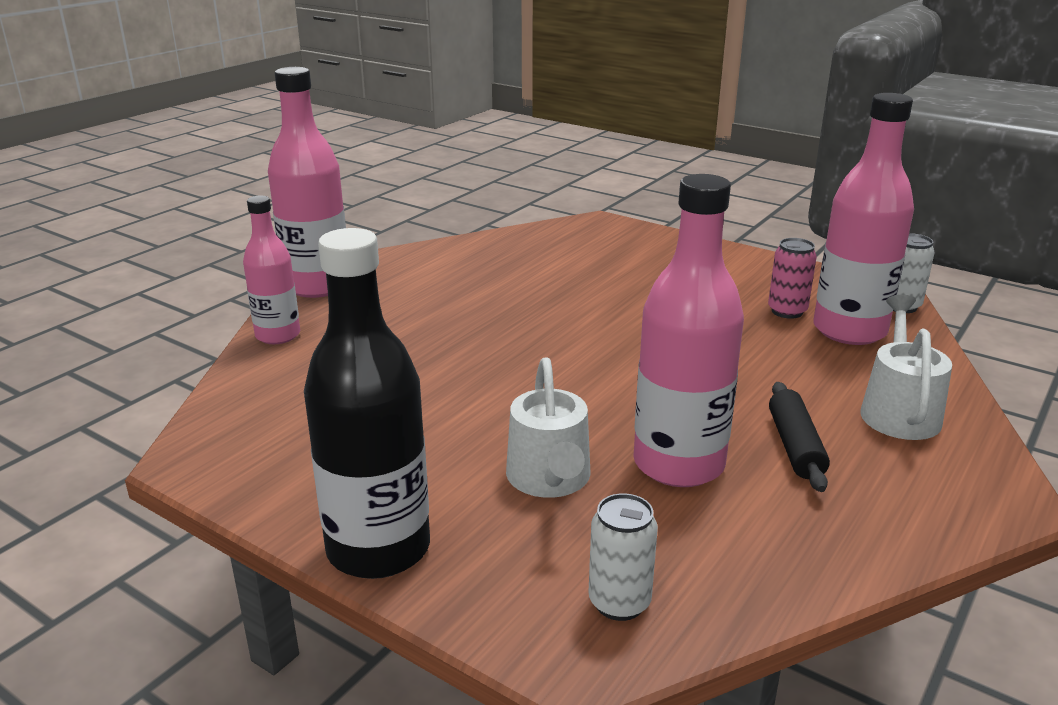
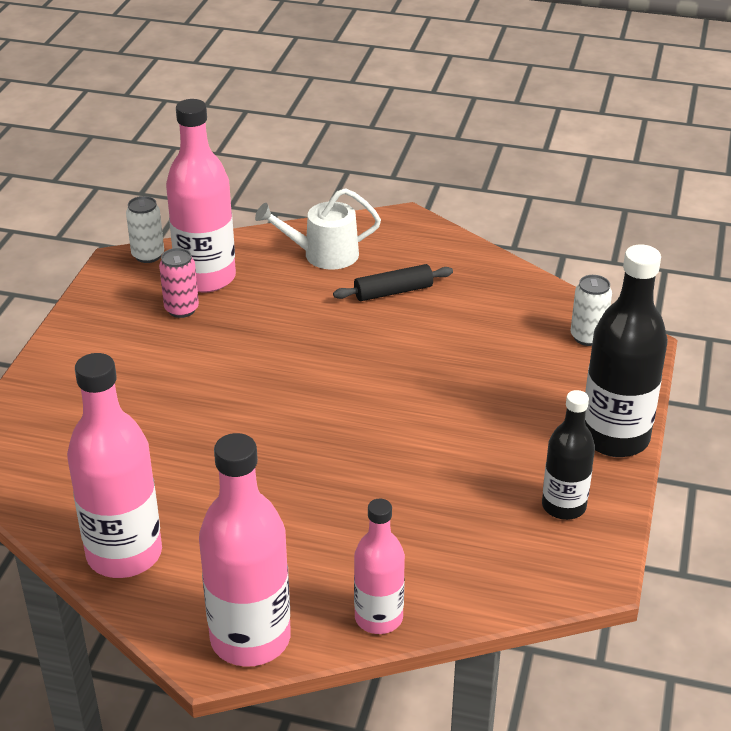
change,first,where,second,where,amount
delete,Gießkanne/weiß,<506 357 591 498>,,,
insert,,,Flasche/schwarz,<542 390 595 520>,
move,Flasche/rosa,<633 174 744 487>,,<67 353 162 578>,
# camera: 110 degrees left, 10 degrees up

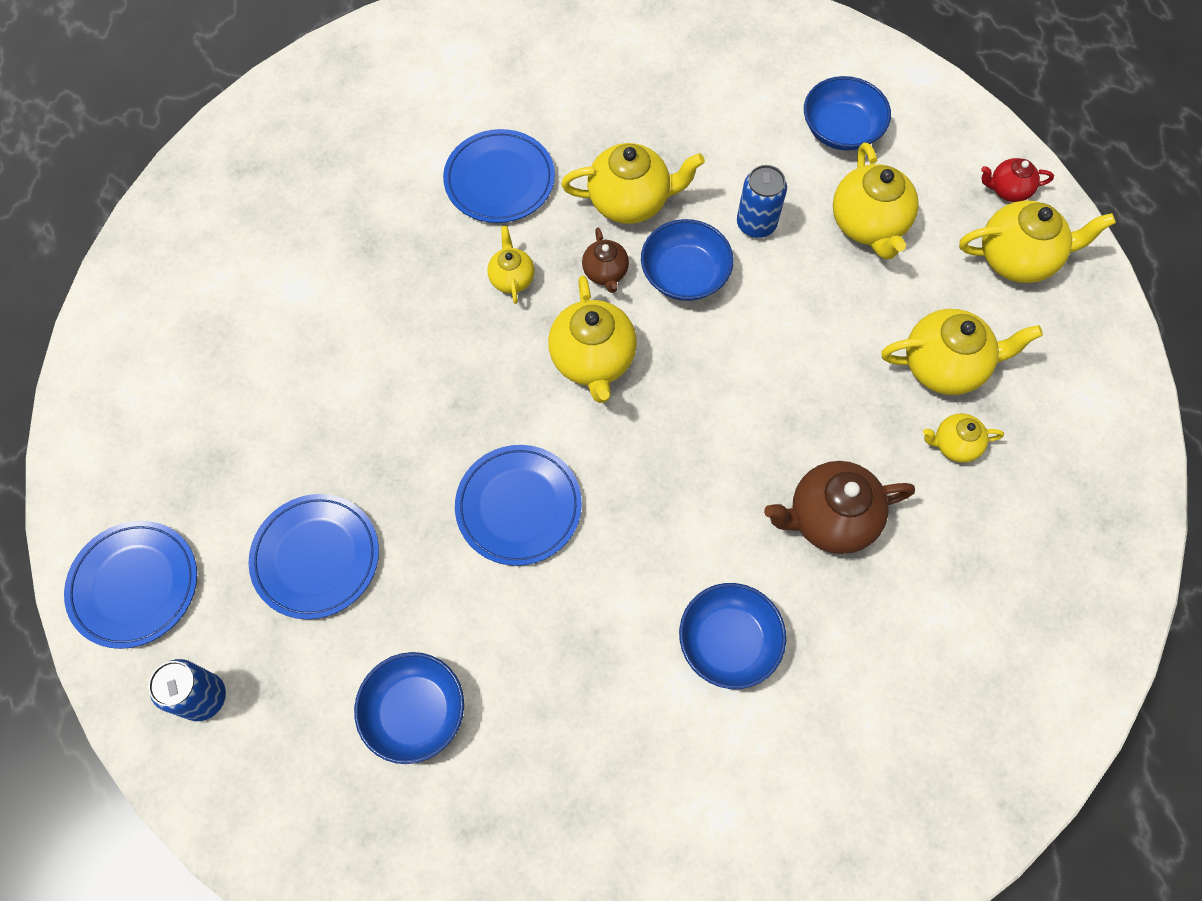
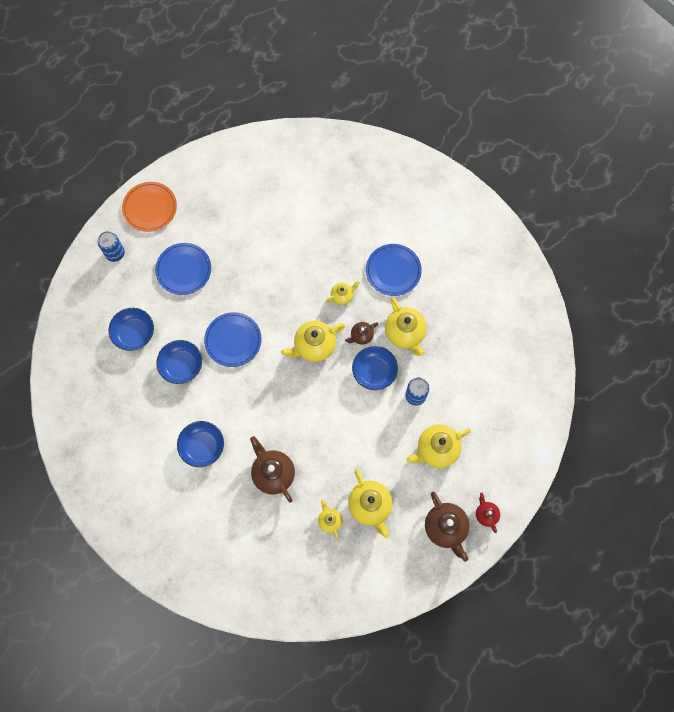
change,first,where,second,where,amount
move,Schüssel/blau,<804 76 891 151>,,<156 340 202 384>,
recolor,Teller/blau,<64 521 197 649>,Teller/orange,<122 182 177 232>,
recolor,Teekanne/gelb,<959 200 1116 283>,Teekanne/braun,<425 492 470 562>,
# camera: 70 degrees right, 5 degrees up

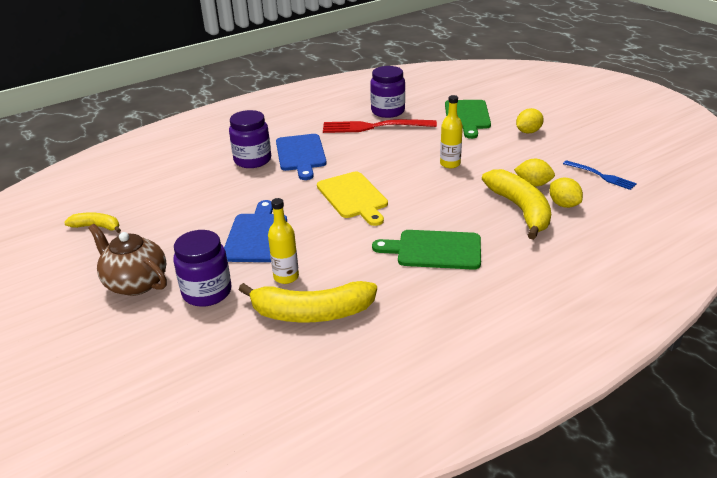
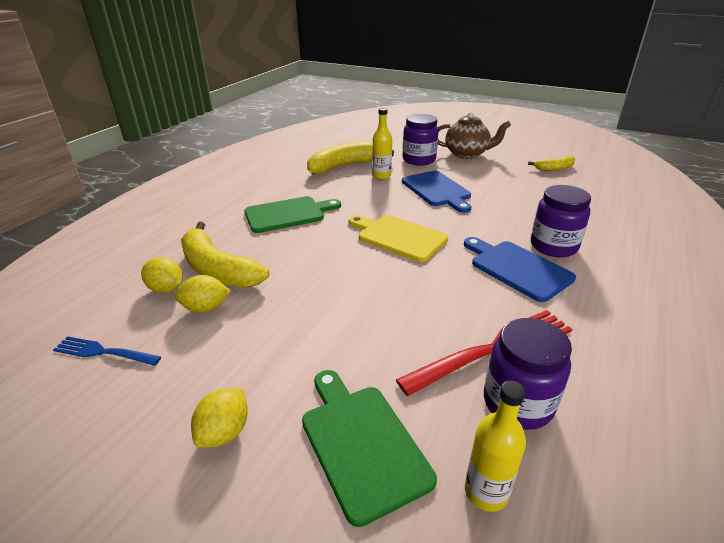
change,first,where,second,where,amount
move,Flasche/gelb,<440 95 463 168>,,<465 381 526 512>,
# camera: 150 degrees right, 0 degrees up

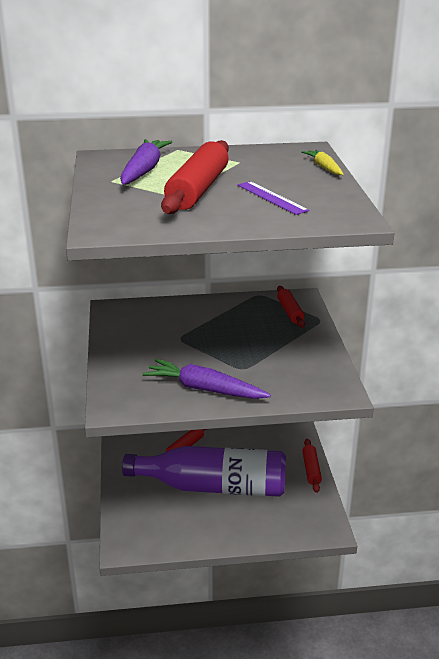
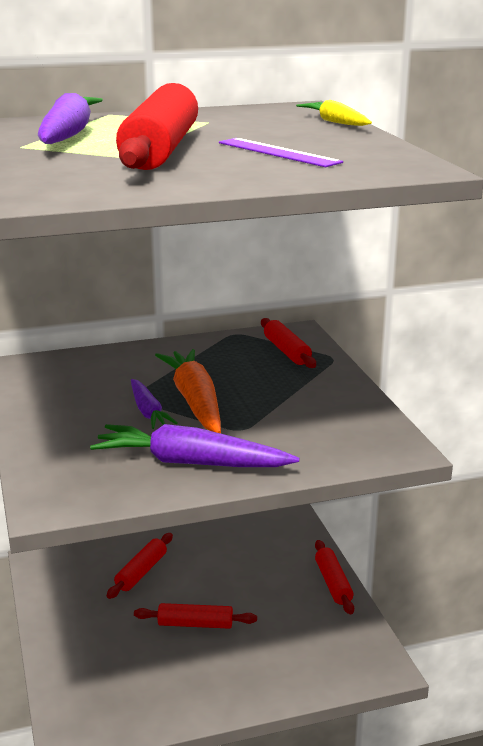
change,first,where,second,where,amount
insert,,,Karotte/lila,<131 379 178 429>,
insert,,,Karotte/orange,<155 349 221 433>,
replace,Flasche/lila,<122 446 286 497>,Nudelholz/rot,<134 603 257 629>,
# camera: 10 degrees left, 5 degrees down

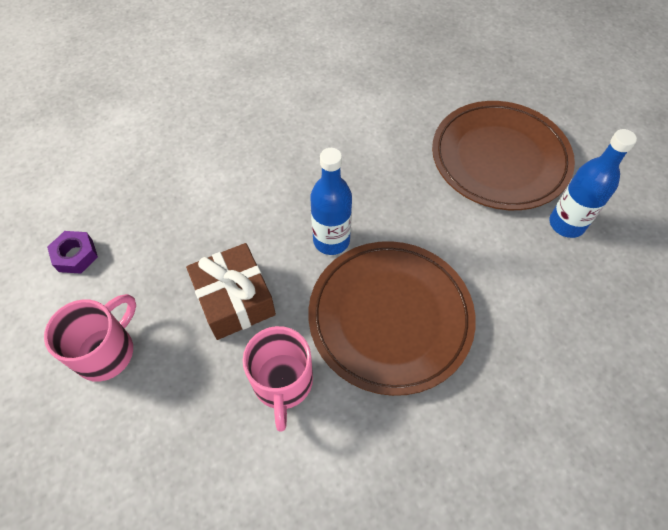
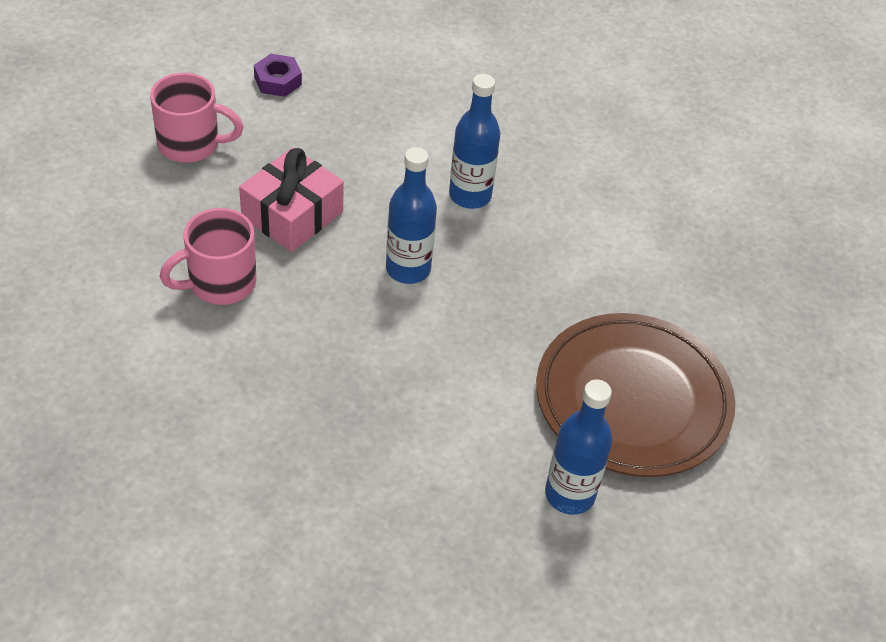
change,first,where,second,where,amount
delete,Teller/braun,<308 241 476 396>,,,
insert,,,Flasche/blau,<449 74 500 209>,
recolor,Geschenk/braun,<186 243 276 340>,Geschenk/rosa,<239 148 344 252>,
# camera: 60 degrees right, 10 degrees down

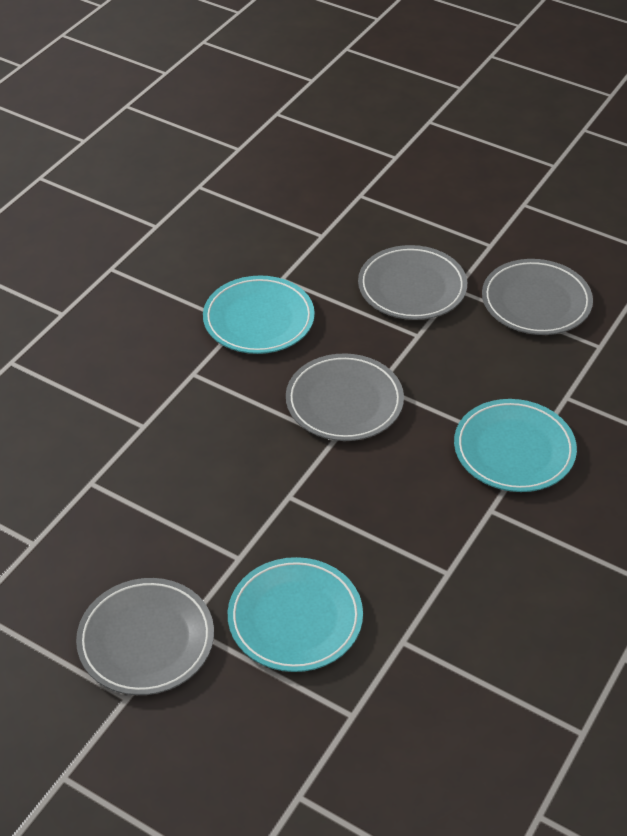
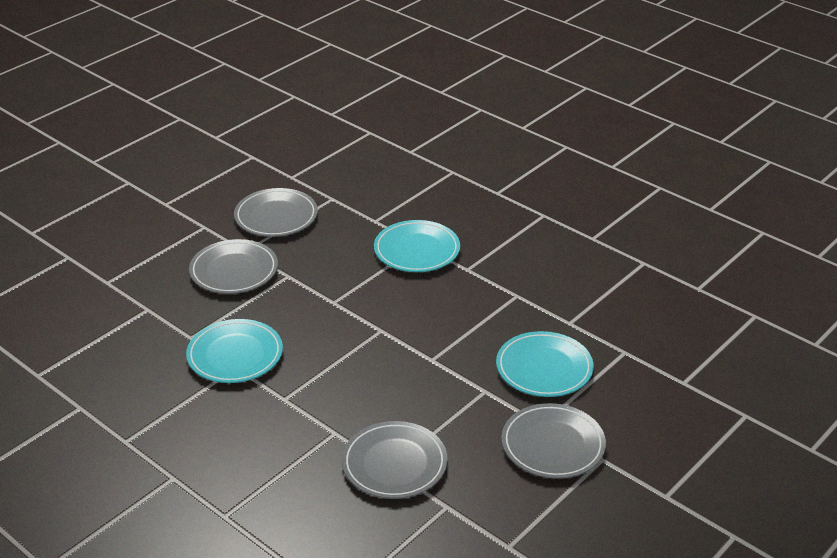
change,first,where,second,where,amount
move,Teller/grau,<286 353 404 441>,,<342 421 448 499>,
# camera: 80 degrees left, 10 degrees down

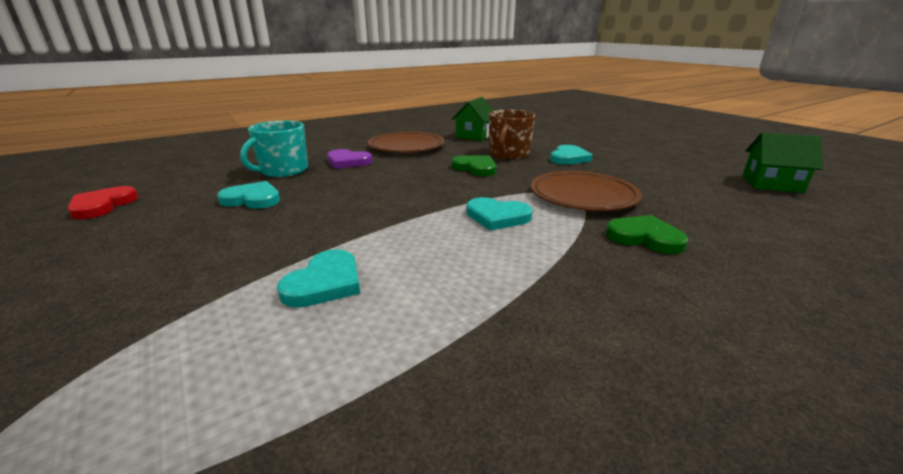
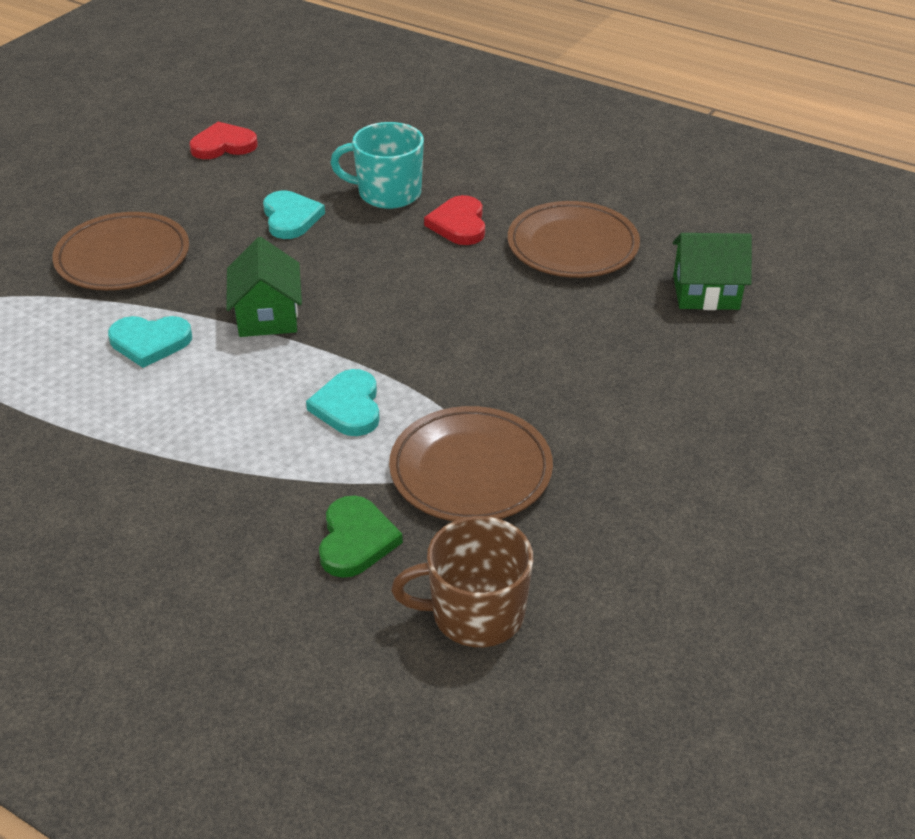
change,first,where,second,where,amount
delete,Herz/grün,<451 155 497 176>,,,
delete,Herz/türkis,<550 145 593 165>,,,
insert,,,Teller/braun,<52 212 189 290>,
move,Tasse/braun,<489 110 536 159>,,<391 516 533 647>,
move,Haus/grün,<742 133 823 193>,,<226 237 302 337>,
recolor,Herz/lila,<327 149 372 169>,Herz/rot,<424 195 485 245>,
# camera: 65 degrees right, 15 degrees up

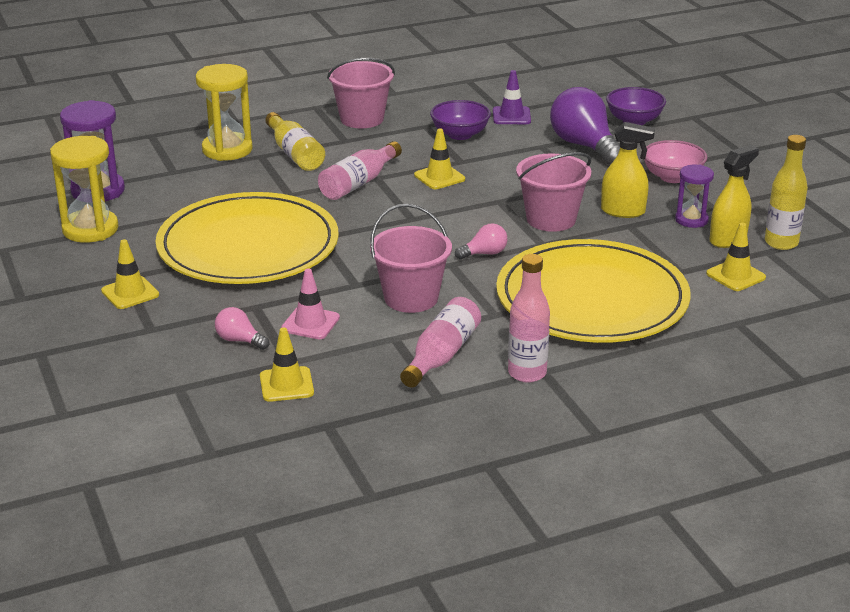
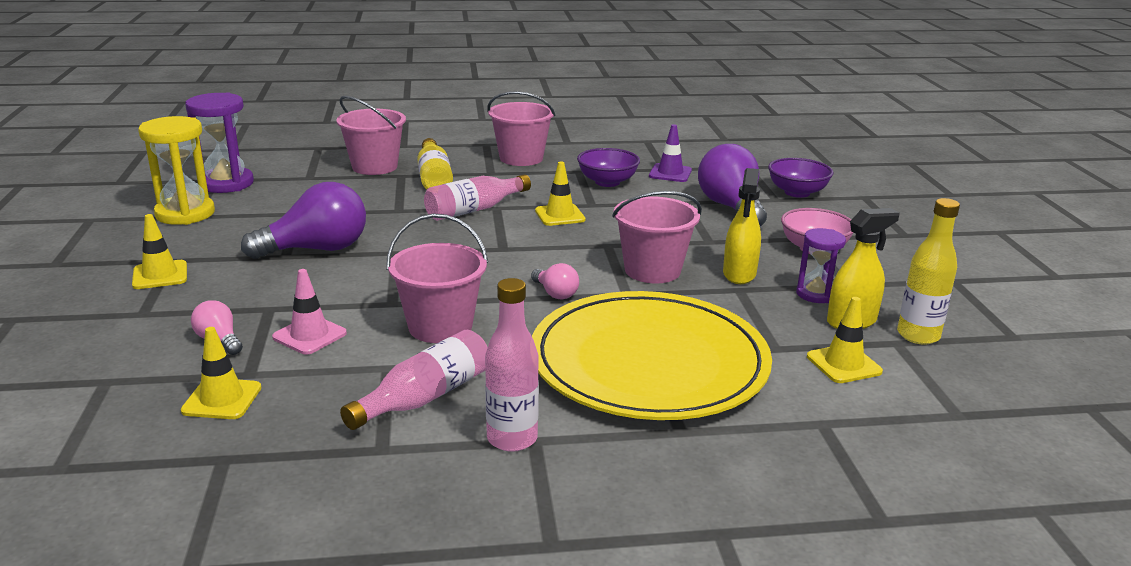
change,first,where,second,where,amount
replace,Teller/gelb,<156 192 339 284>,Glühbirne/lila,<241 182 366 259>,
replace,Sanduhr/gelb,<196 64 253 161>,Eimer/rosa,<336 95 406 175>,
rotate,Glühbirne/rosa,<455 223 507 260>,,<531 263 579 299>,60 degrees clockwise
rotate,Sprühflasche/gelb,<601 122 655 218>,,<723 168 761 284>,75 degrees clockwise
# camera: 15 degrees right, 5 degrees down

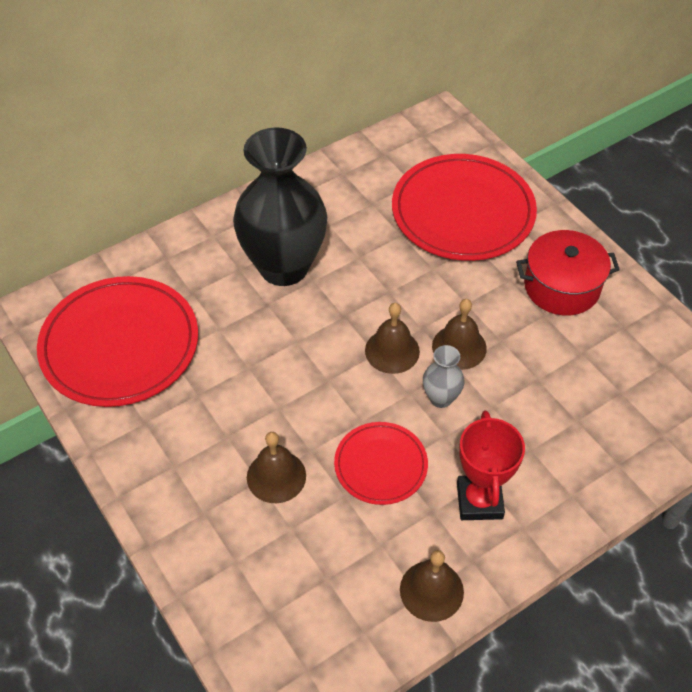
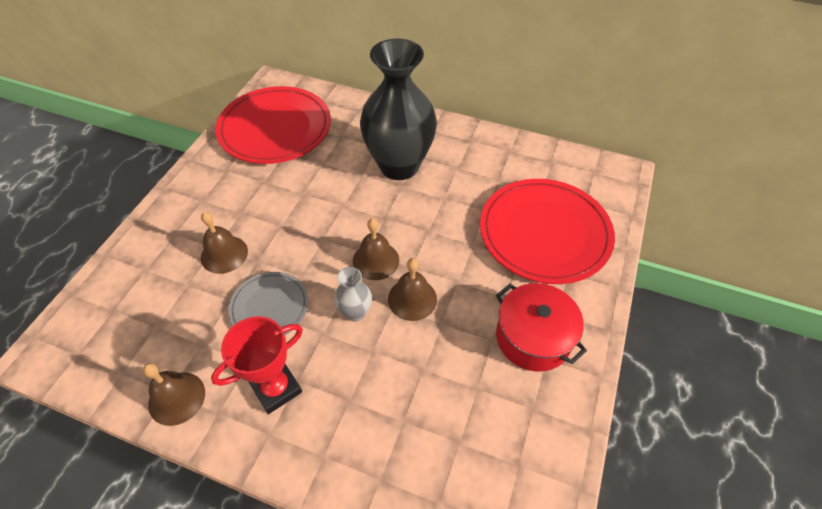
change,first,where,second,where,amount
recolor,Teller/rot,<334 422 428 505>,Teller/grau,<228 272 308 335>,
# camera: 55 degrees right, 0 degrees up

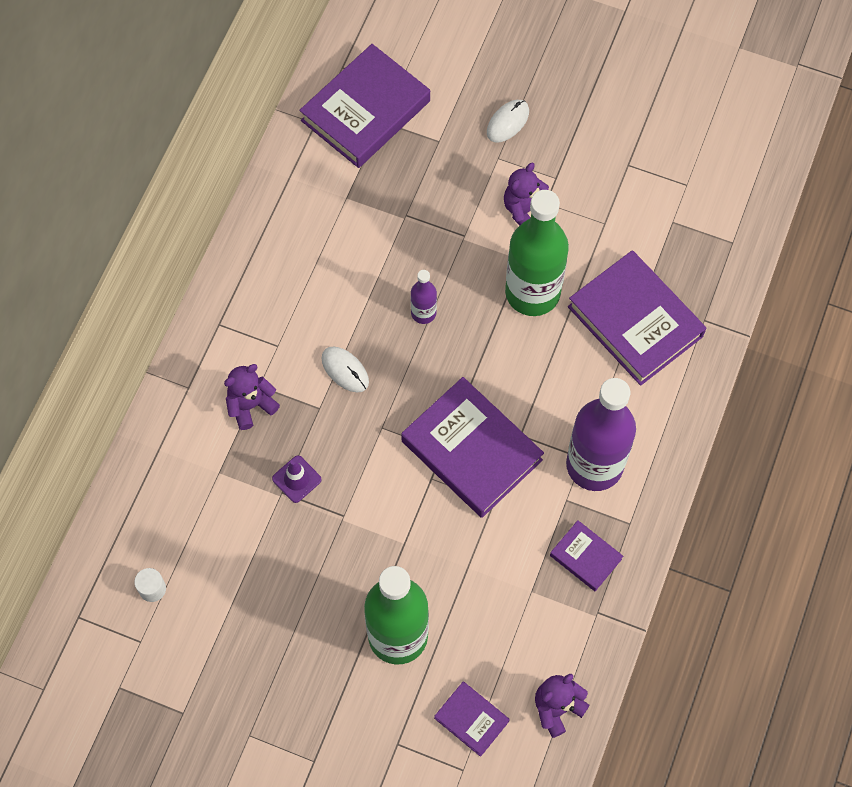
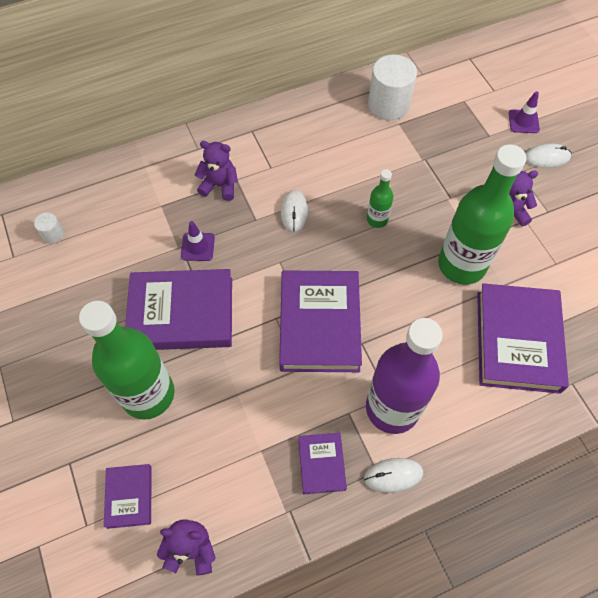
change,first,where,second,where,amount
insert,,,Computermaus/weiß,<364 458 423 493>,
insert,,,Vollzylinder/weiß,<368 55 417 120>,
insert,,,Leitkegel/lila,<509 92 540 133>,
move,Buch/lila,<299 44 430 168>,,<125 269 232 350>,
recolor,Flasche/lila,<411 270 437 324>,Flasche/grün,<367 169 393 228>,
# camera: 45 degrees right, 5 degrees down

